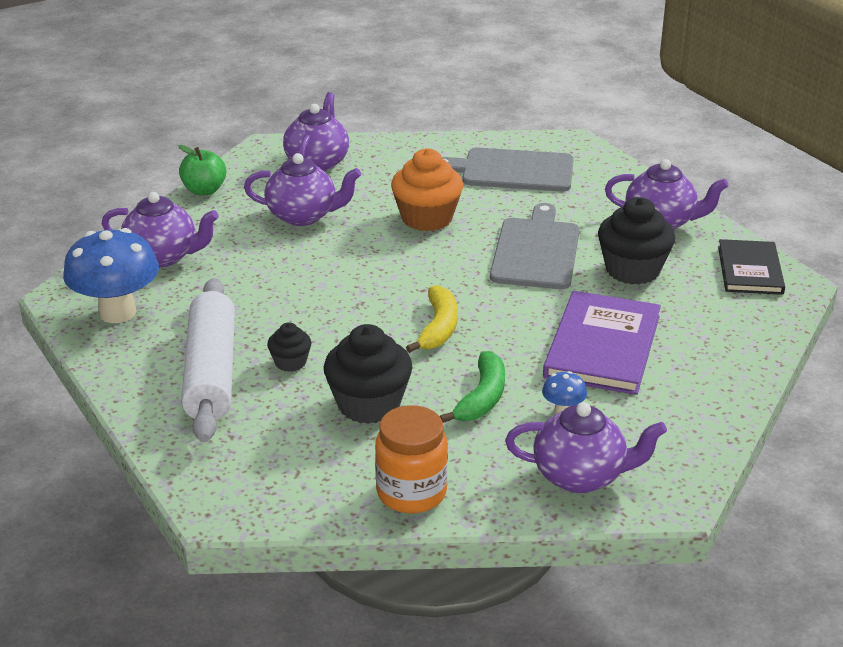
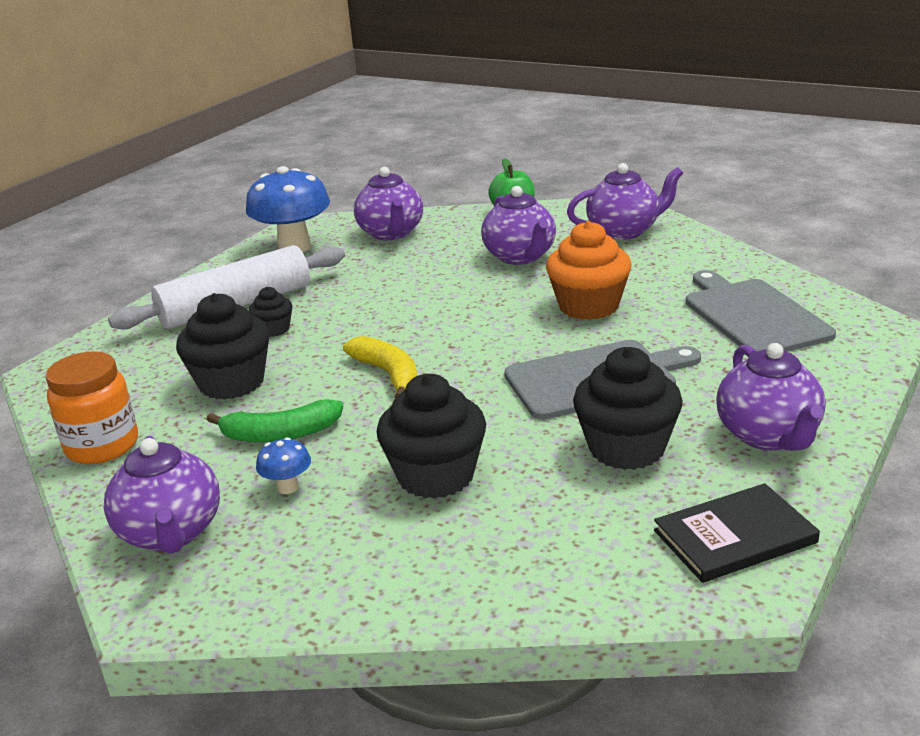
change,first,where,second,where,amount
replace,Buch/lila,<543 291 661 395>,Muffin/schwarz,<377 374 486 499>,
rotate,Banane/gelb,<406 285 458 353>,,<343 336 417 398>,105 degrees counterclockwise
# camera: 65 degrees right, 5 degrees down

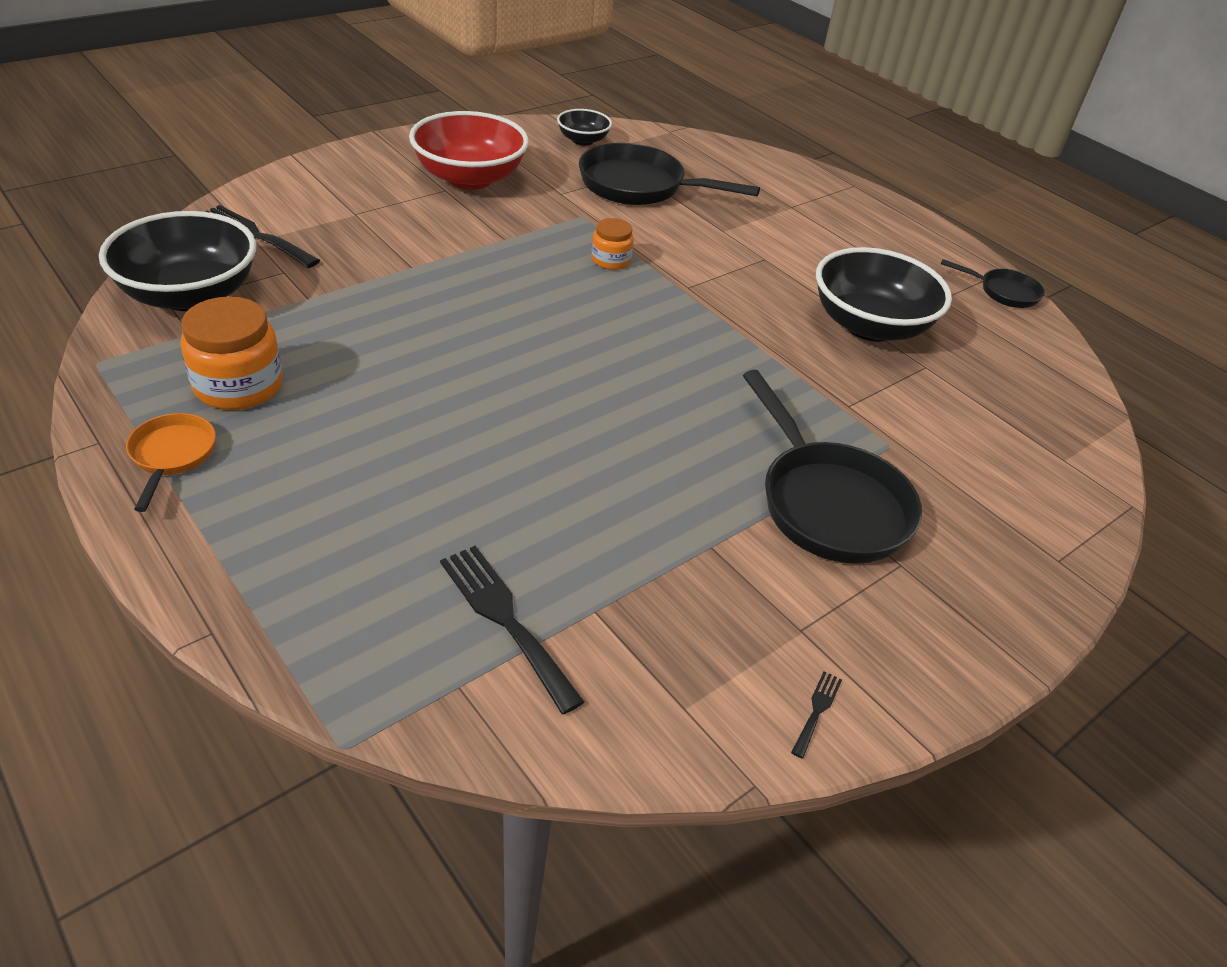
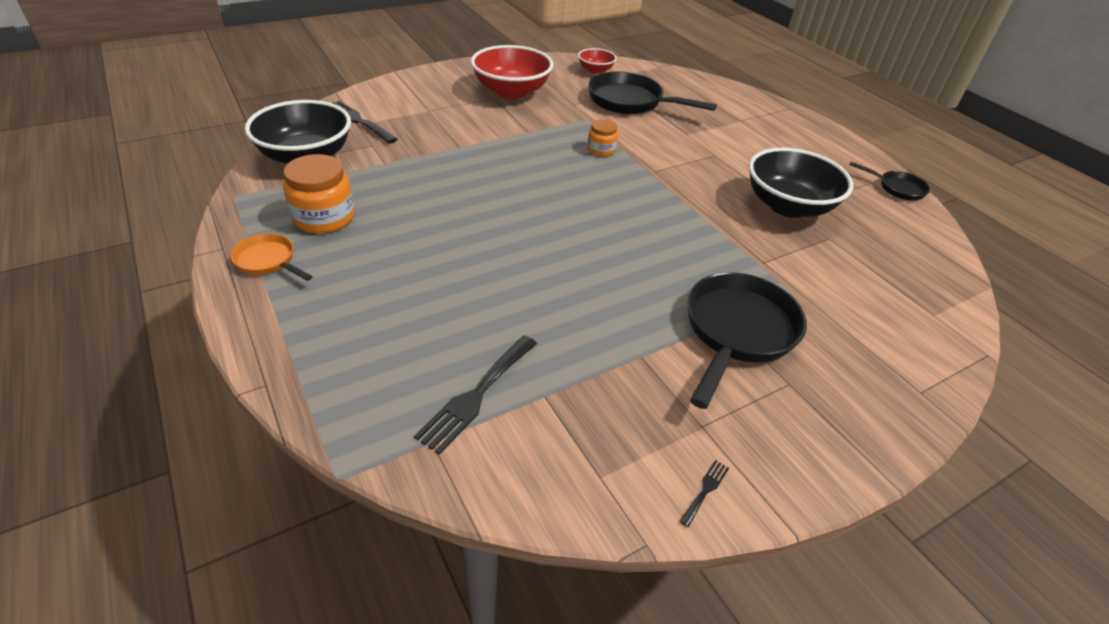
change,first,where,second,where,amount
recolor,Schüssel/schwarz,<557 109 612 146>,Schüssel/rot,<578 48 617 74>,
rotate,Pfanne/orange,<126 413 216 512>,,<231 233 313 281>,60 degrees counterclockwise
rotate,Gabel/schwarz,<440 546 585 714>,,<414 335 537 455>,120 degrees counterclockwise
rotate,Pfanne/schwarz,<743 370 922 564>,,<687 273 807 409>,135 degrees counterclockwise
# camera: 10 degrees right, 0 degrees up

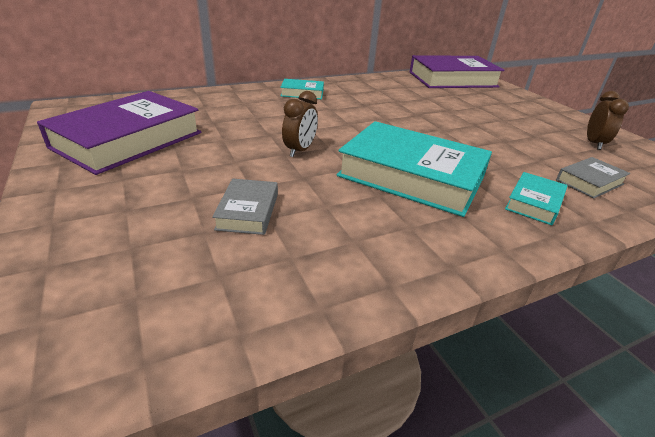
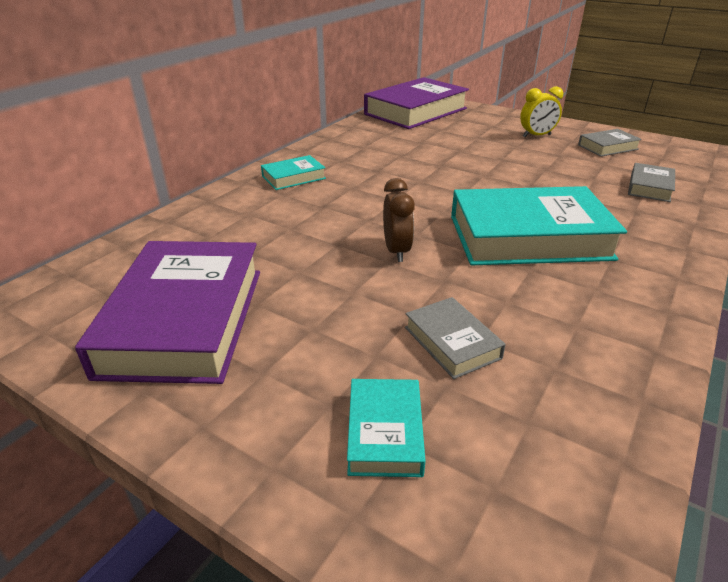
change,first,where,second,where,amount
insert,,,Wecker/gelb,<520 86 563 137>,
move,Buch/türkis,<505 172 567 225>,,<347 379 426 477>,
replace,Wecker/braun,<587 91 629 150>,Buch/grau,<578 129 642 157>,
# camera: 30 degrees left, 0 degrees up

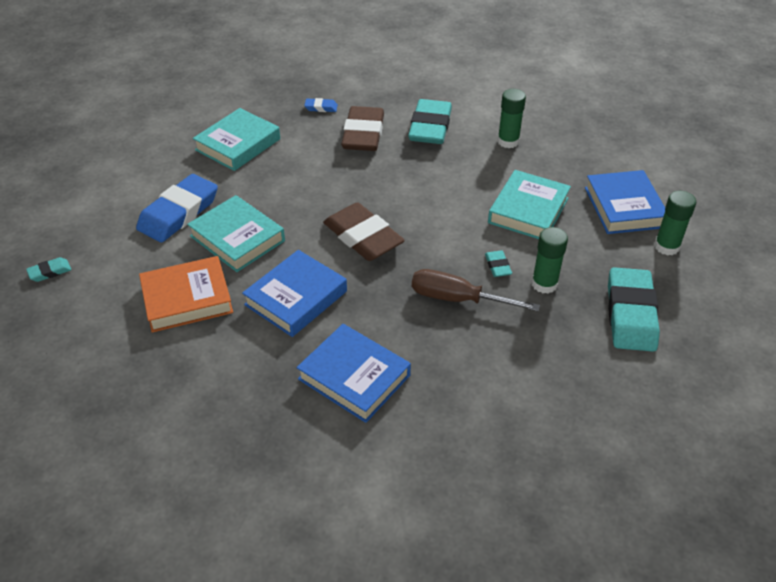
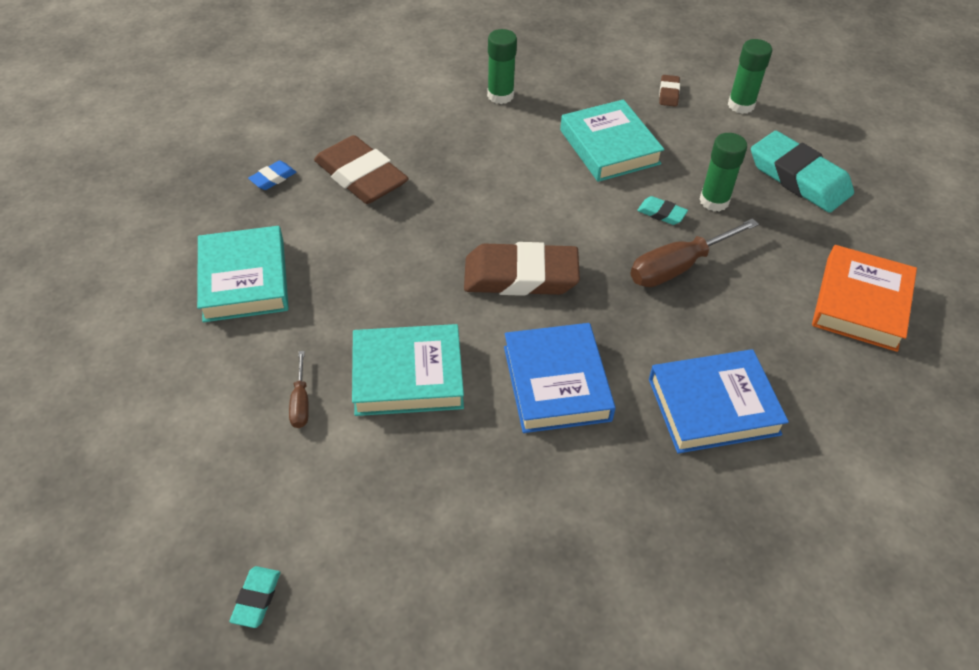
change,first,where,second,where,amount
delete,Radiergummi/türkis,<408 99 452 144>,,,
move,Buch/orange,<139 256 233 333>,,<812 245 917 352>,
replace,Radiergummi/blau,<136 174 218 243>,Schraubenzieher/braun,<289 351 309 428>,
replace,Buch/blau,<585 170 665 234>,Radiergummi/braun,<659 75 680 107>,
# camera: 50 degrees left, 5 degrees up

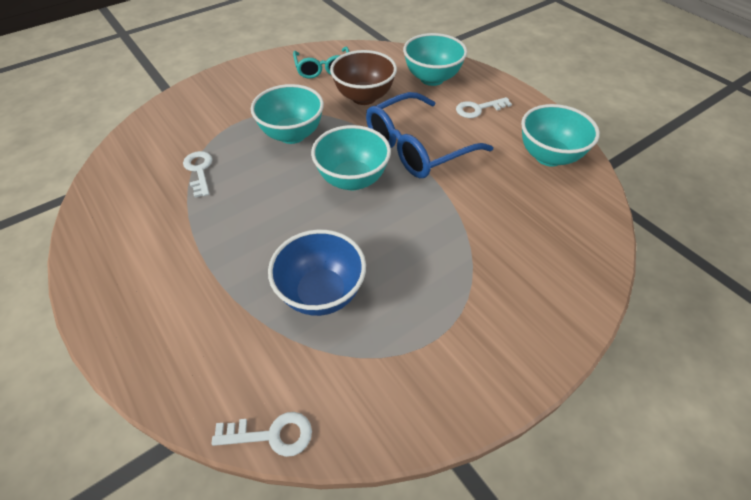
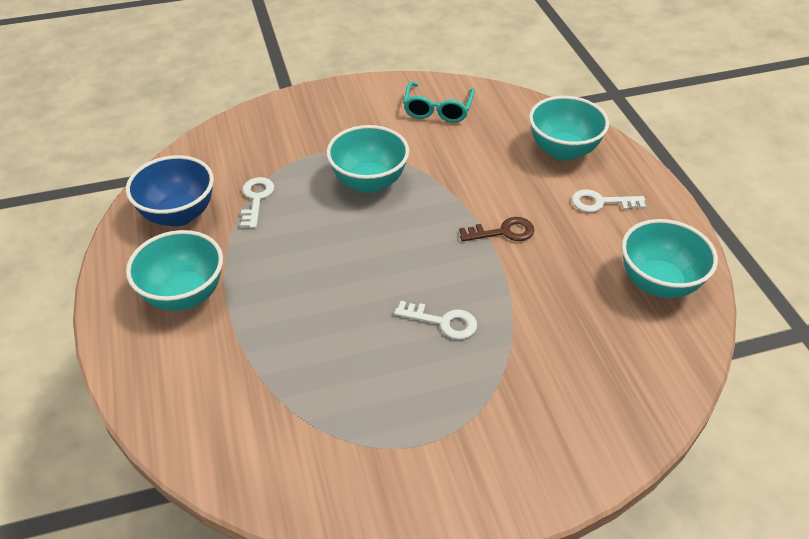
change,first,where,second,where,amount
delete,Schüssel/braun,<330 50 397 105>,,,
move,Schlüssel/weiß,<211 412 312 457>,,<394 301 477 340>,
move,Schüssel/blau,<268 230 366 316>,,<126 155 214 227>,
move,Schüssel/türkis,<311 125 391 191>,,<126 230 223 311>,
replace,Brille/blau,<366 92 493 178>,Schlüssel/braun,<459 217 534 241>,
# camera: 20 degrees right, 5 degrees down

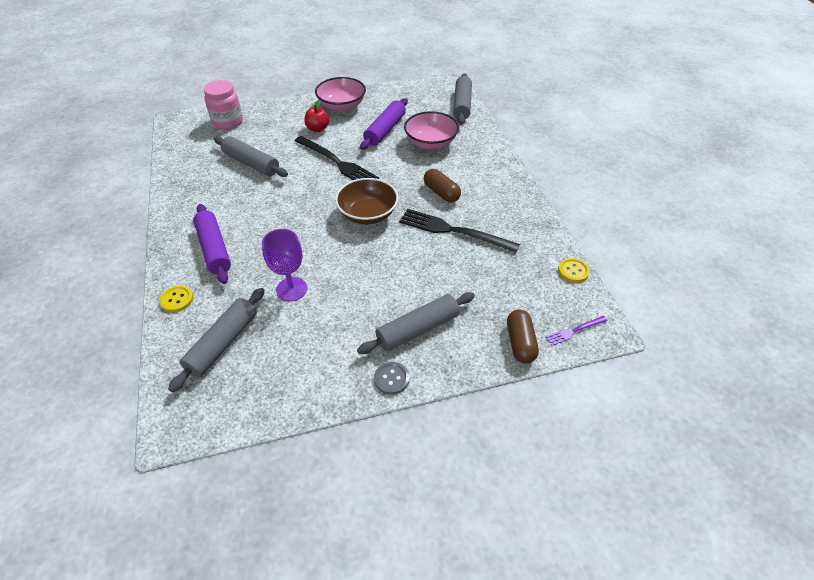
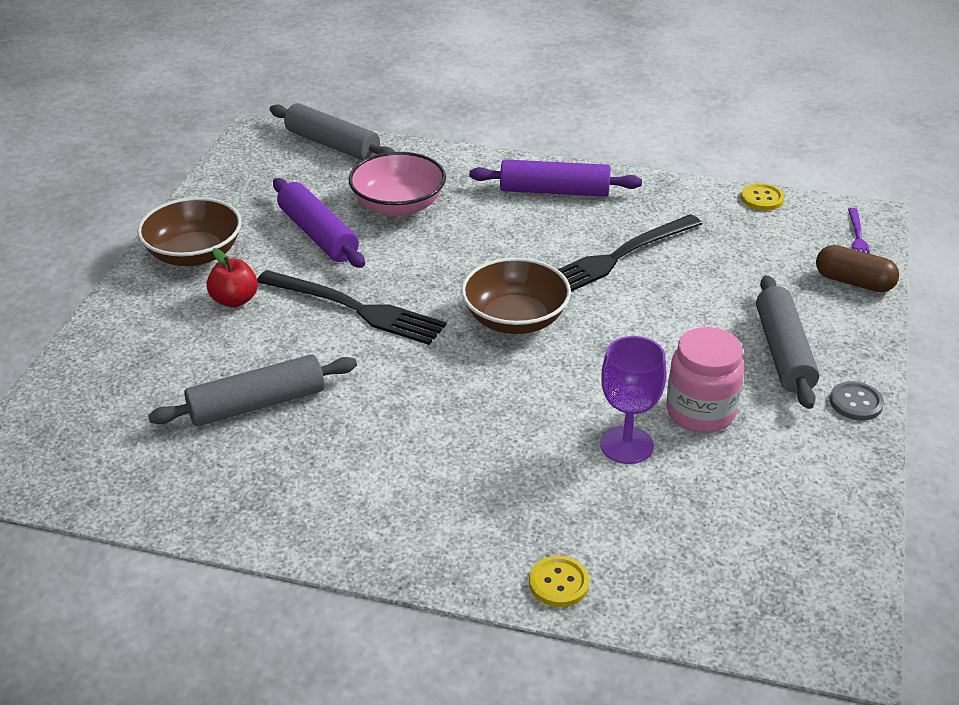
change,first,where,second,where,amount
delete,Nudelholz/grau,<168 288 265 392>,,,
delete,Kapsel/braun,<424 169 461 202>,,,
move,Nudelholz/lila,<193 204 231 284>,,<469 159 642 197>,
move,Einmachglas/rosa,<204 80 243 129>,,<666 327 744 433>,
recolor,Schüssel/rosa,<315 77 366 111>,Schüssel/braun,<137 197 242 266>,
rotate,Gabel/schwarz,<295 136 379 180>,,<257 270 446 345>,45 degrees clockwise
# camera: 60 degrees left, 10 degrees down

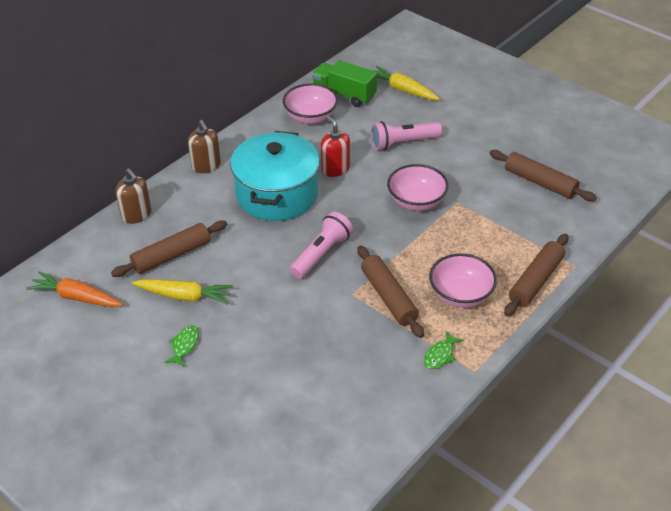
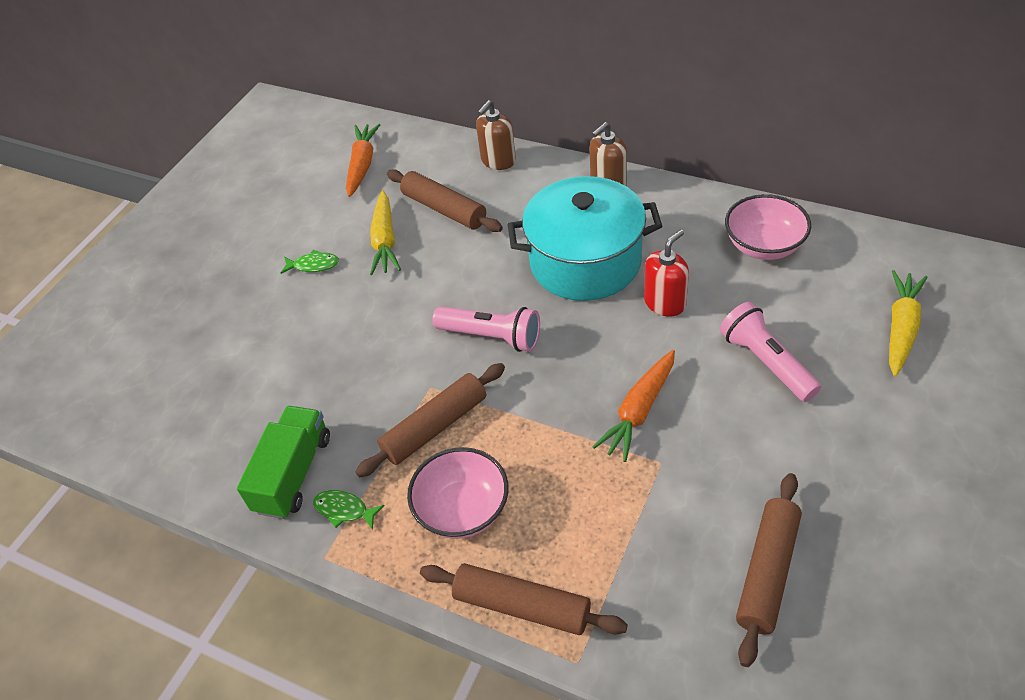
change,first,where,second,where,amount
move,Lastwagen/grün,<312 60 377 107>,,<237 406 330 519>,
replace,Schüssel/rosa,<387 164 449 211>,Karotte/orange,<593 350 675 462>,
# camera: 80 degrees right, 5 degrees up

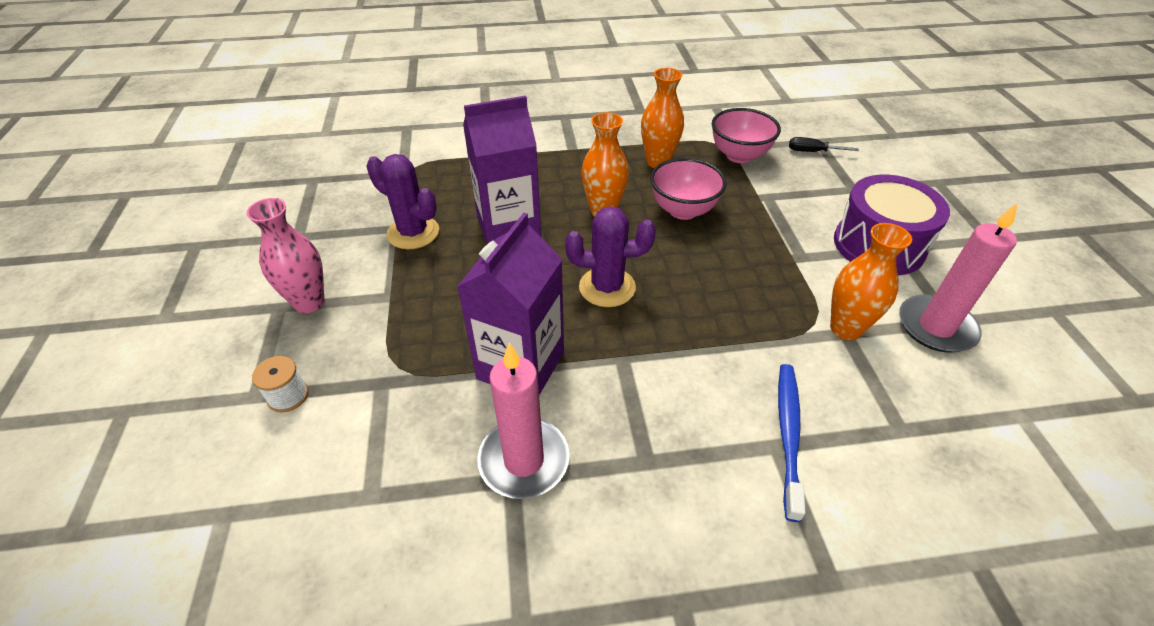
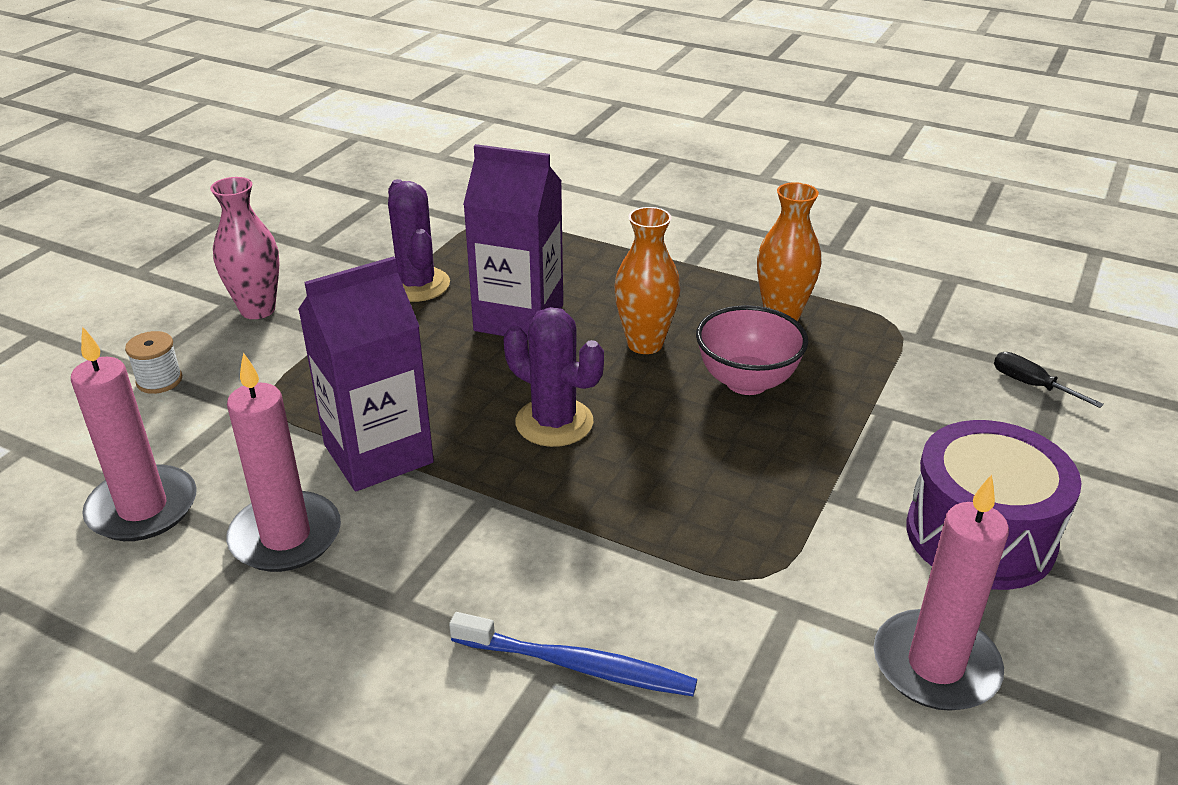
change,first,where,second,where,amount
delete,Schüssel/rosa,<712 108 781 163>,,,
delete,Vase/orange,<830 223 912 340>,,,
insert,,,Kerze/rosa,<71 327 196 541>,
rotate,Zahnbürste/blau,<778 364 805 522>,,<449 612 697 696>,60 degrees clockwise
# camera: 35 degrees right, 10 degrees down

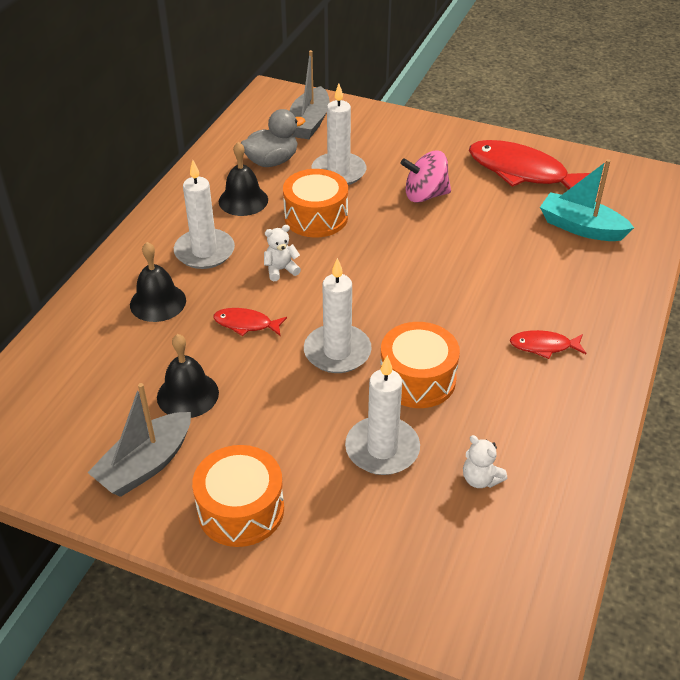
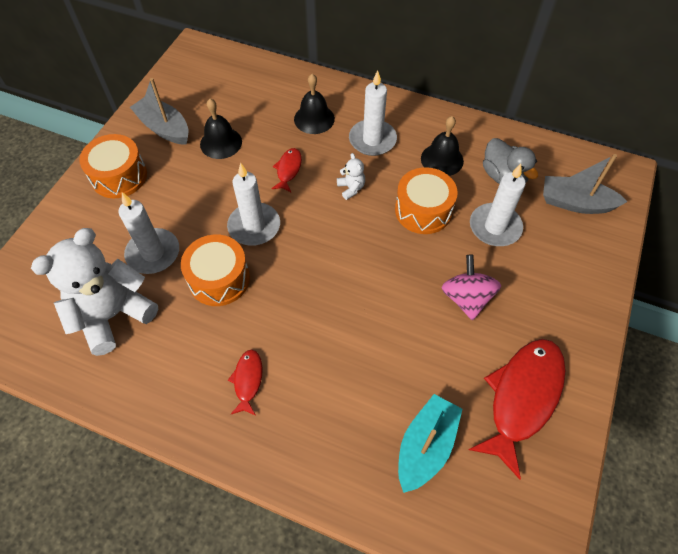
change,first,where,second,where,amount
resize,Teddybär/weiß,<463 435 507 488>,,<31 228 158 356>,x2.46
# camera: 90 degrees right, 15 degrees up

